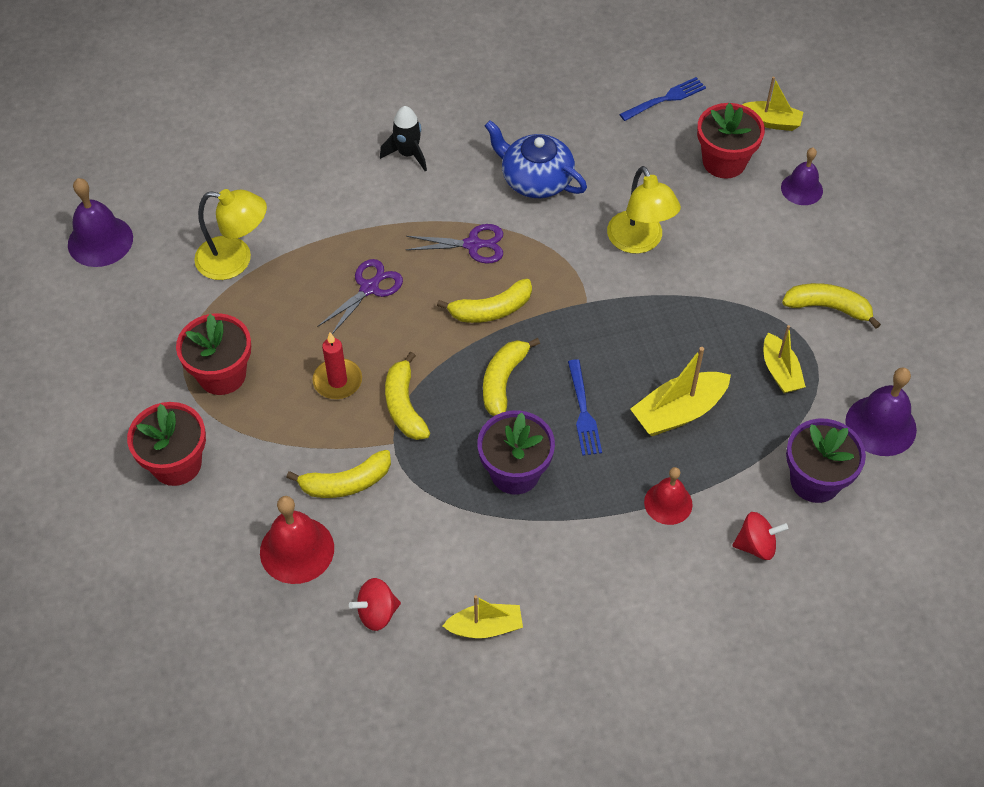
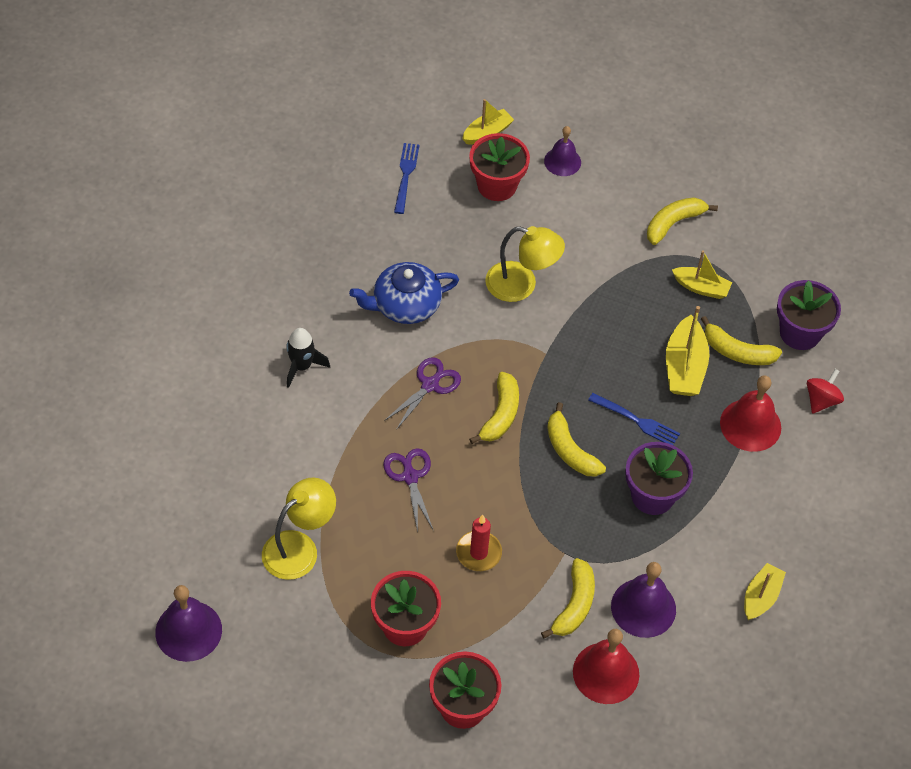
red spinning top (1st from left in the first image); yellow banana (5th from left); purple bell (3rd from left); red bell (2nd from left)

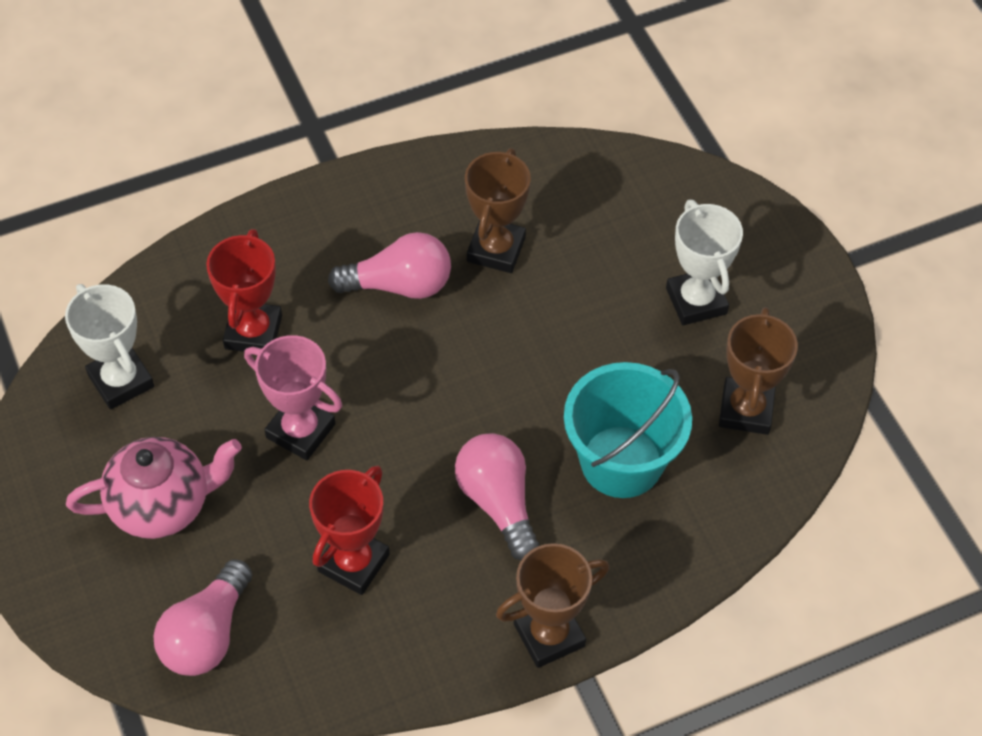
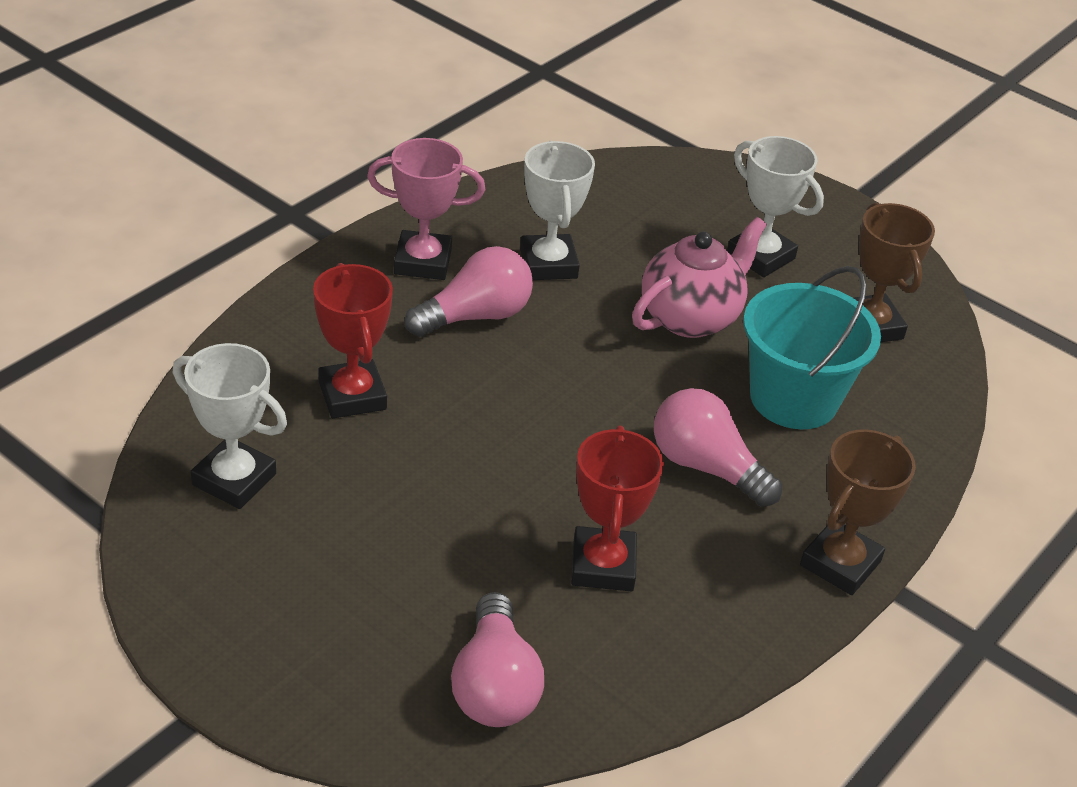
pink teapot; pink trophy; white trophy (2nd from left)

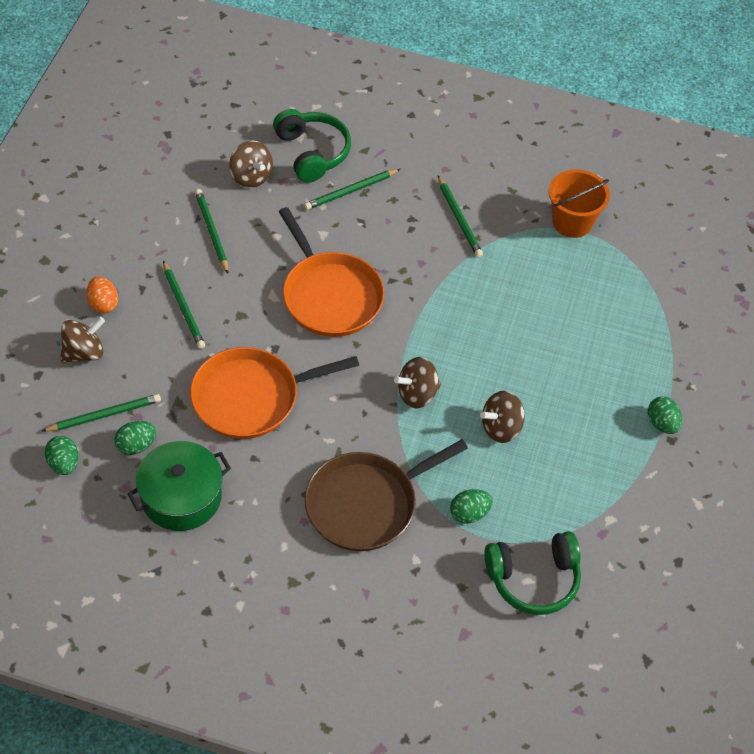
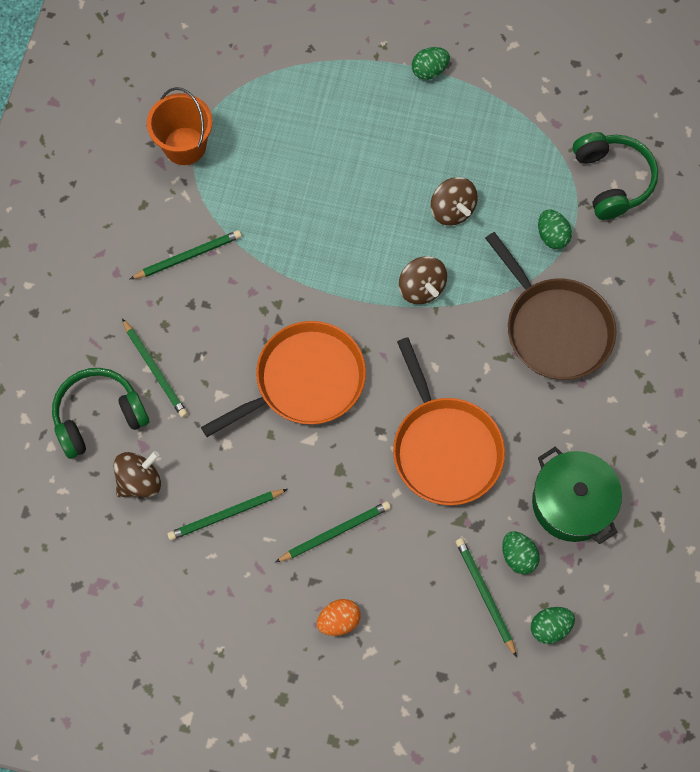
brown spinning top (1st from left in the first image)

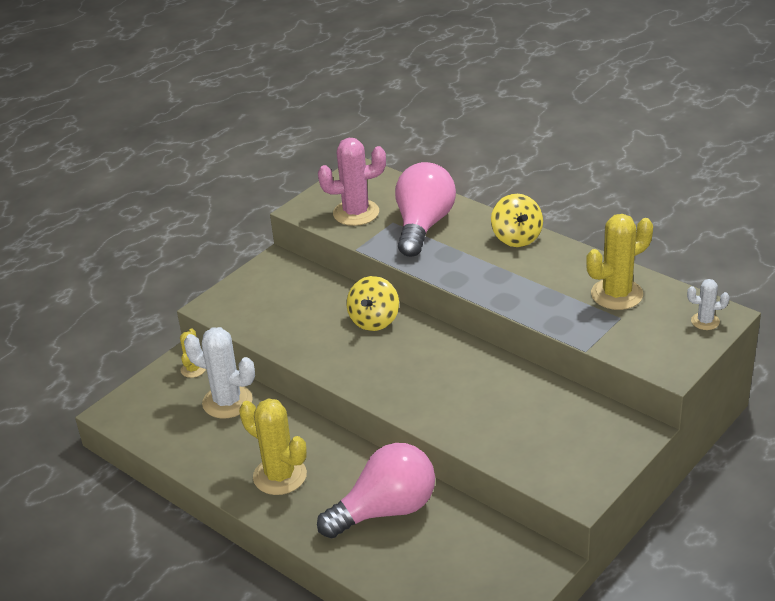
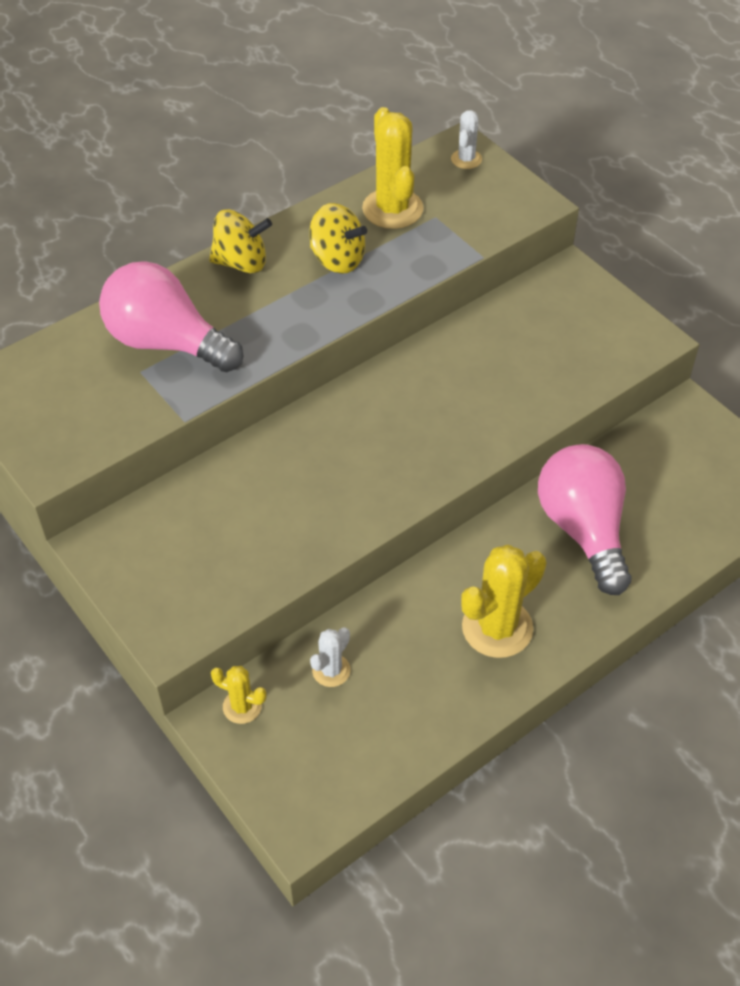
pink cactus; yellow spinning top (2nd from left); white cactus (1st from left)

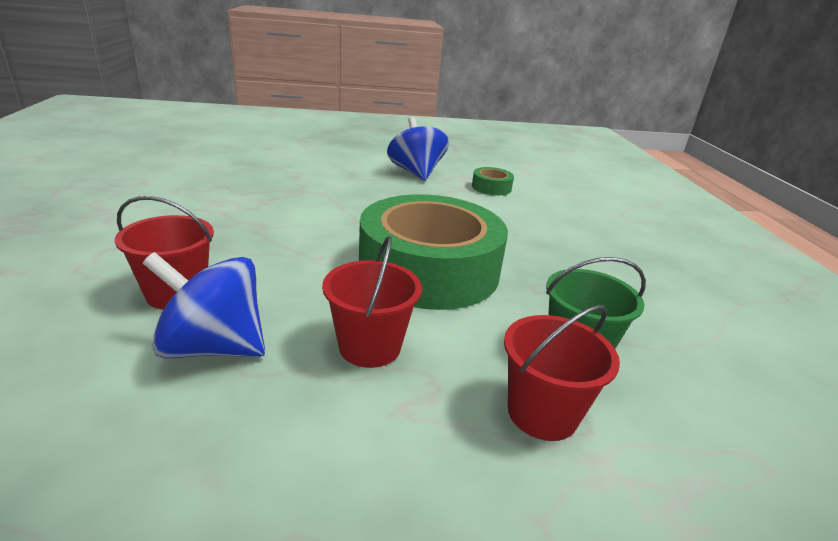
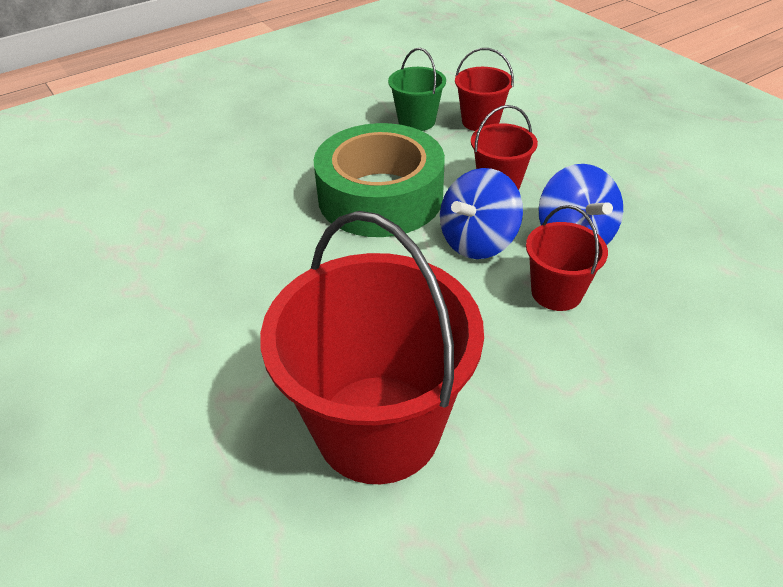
green tape (2nd from left in the first image); red bucket (1st from left); blue spinning top (1st from left)

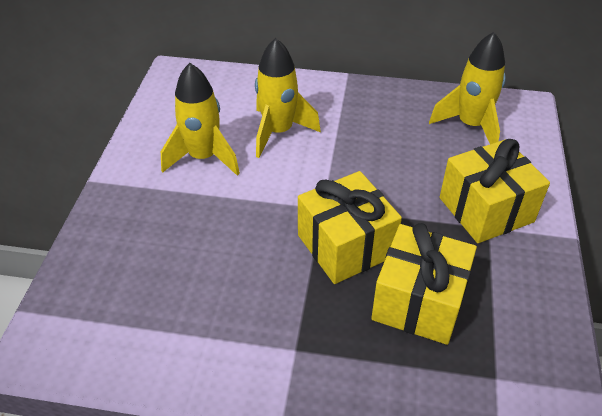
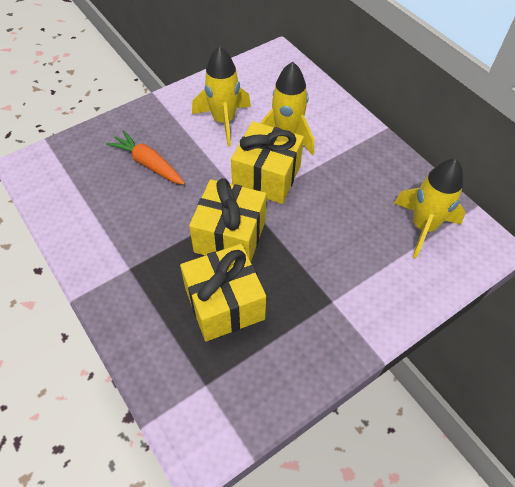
orange carrot; yellow gift (3rd from left)

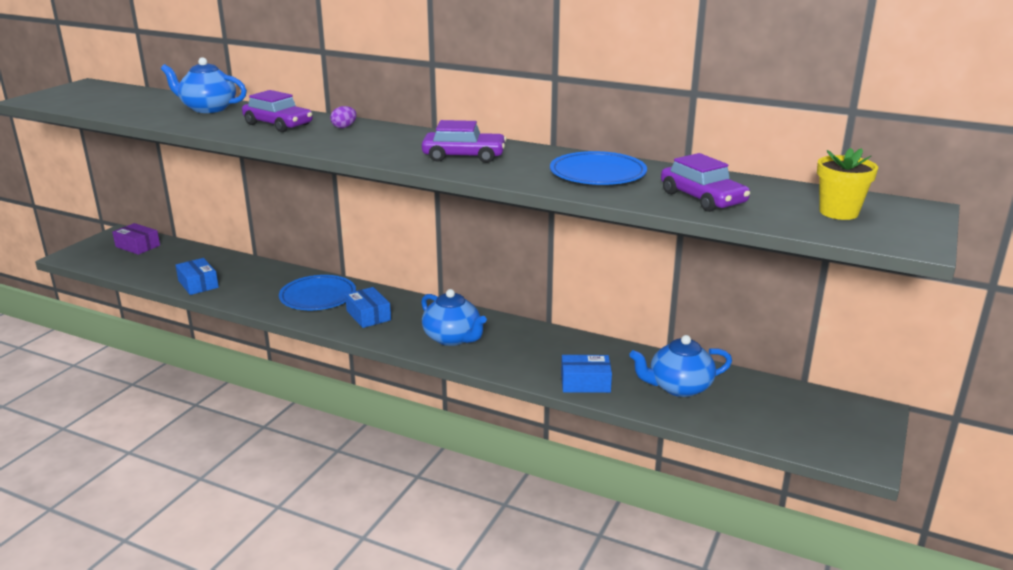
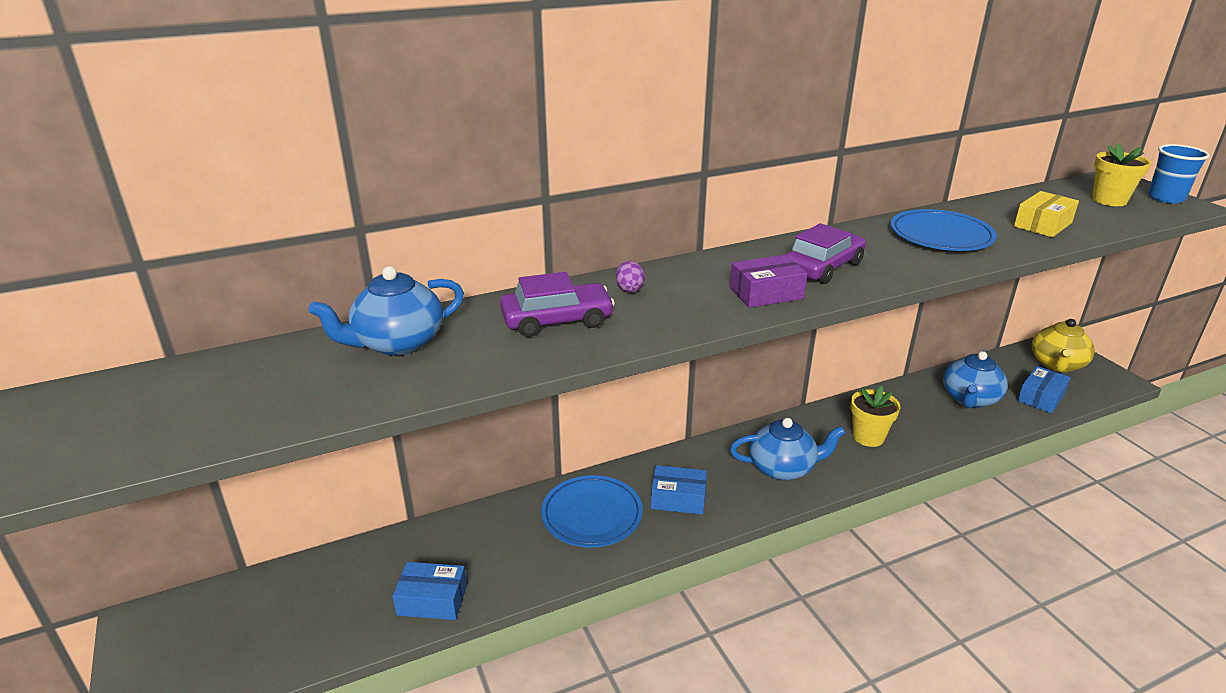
yellow flower pot (1st from left); yellow teapot; blue cup; purple box; blue box (3rd from left); yellow box

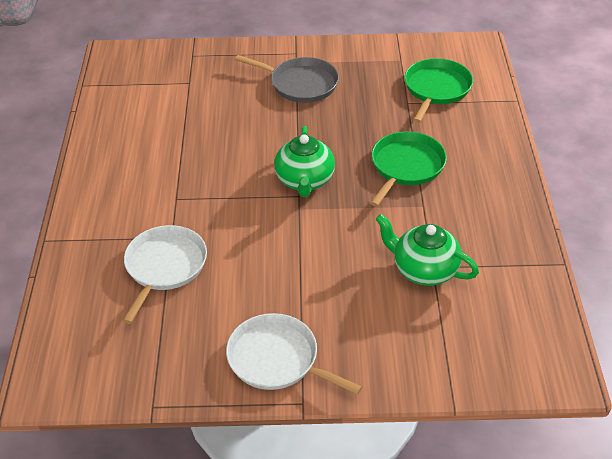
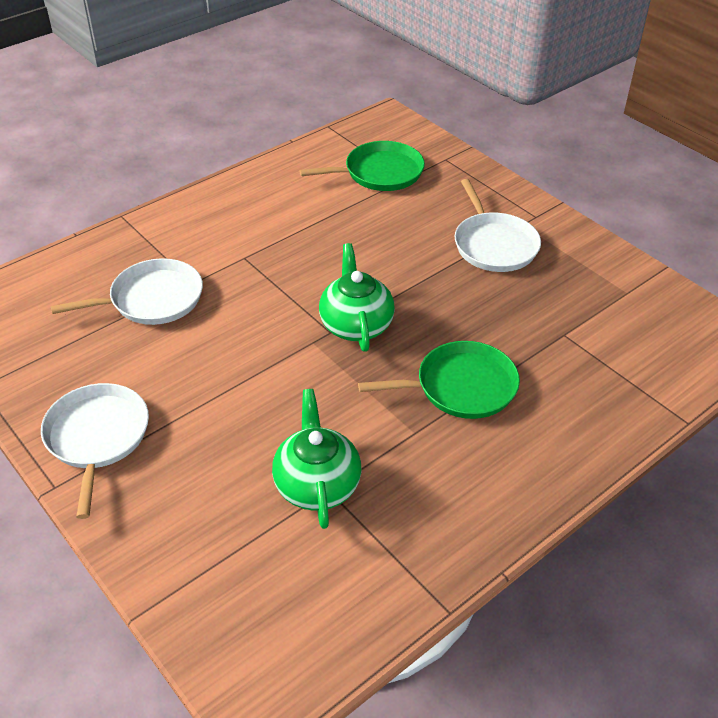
green pan (1st from left); white pan (3rd from left); green teapot (2nd from left)

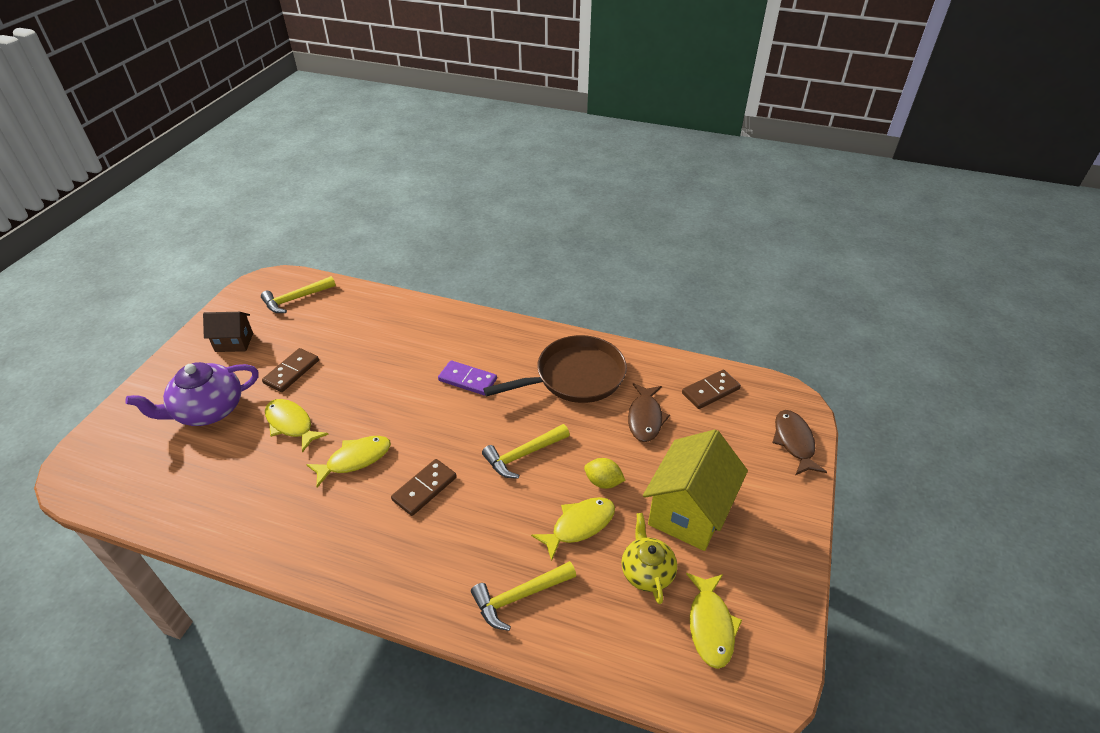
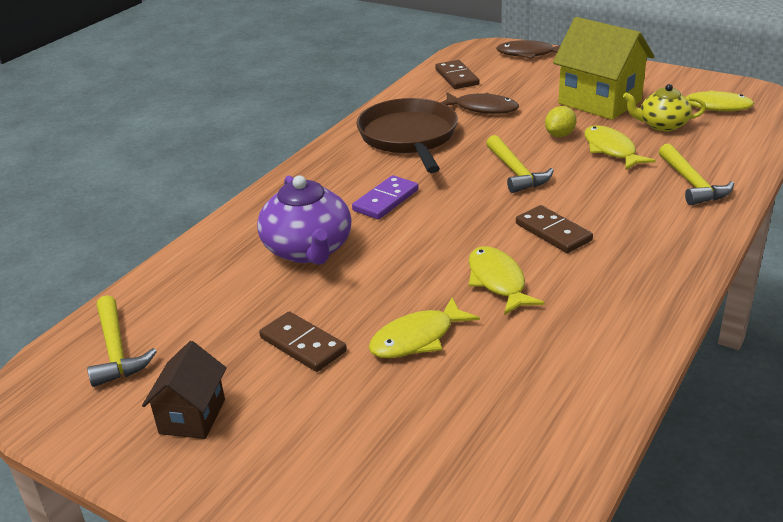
purple teapot

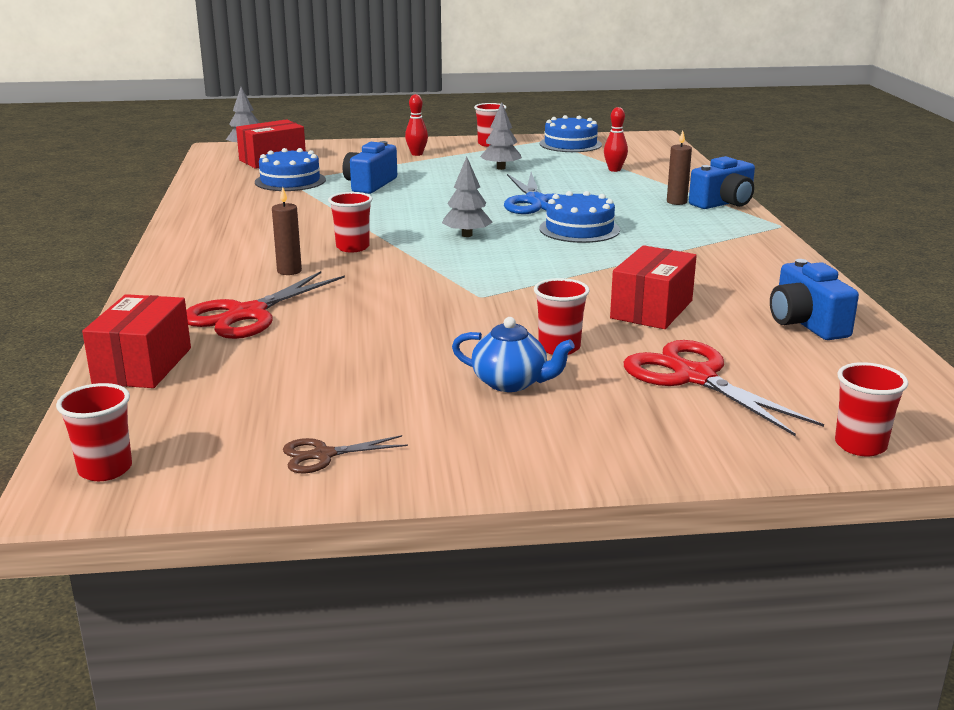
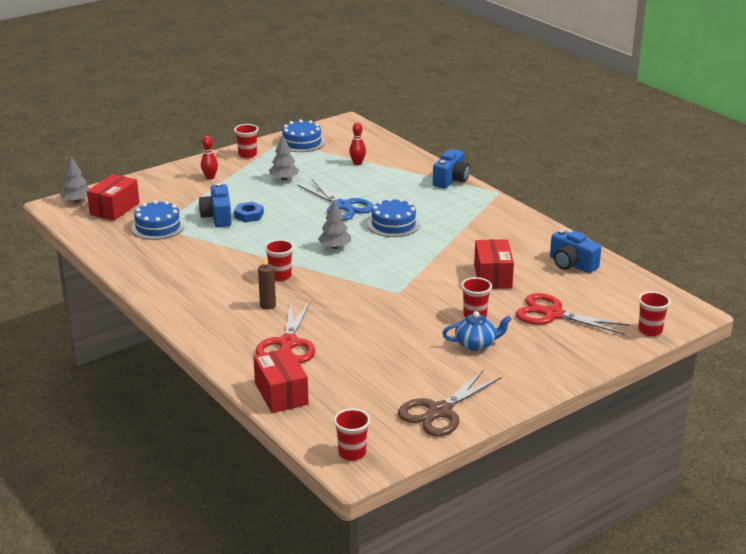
brown candle (2nd from left in the first image); blue nut; brown scissors

